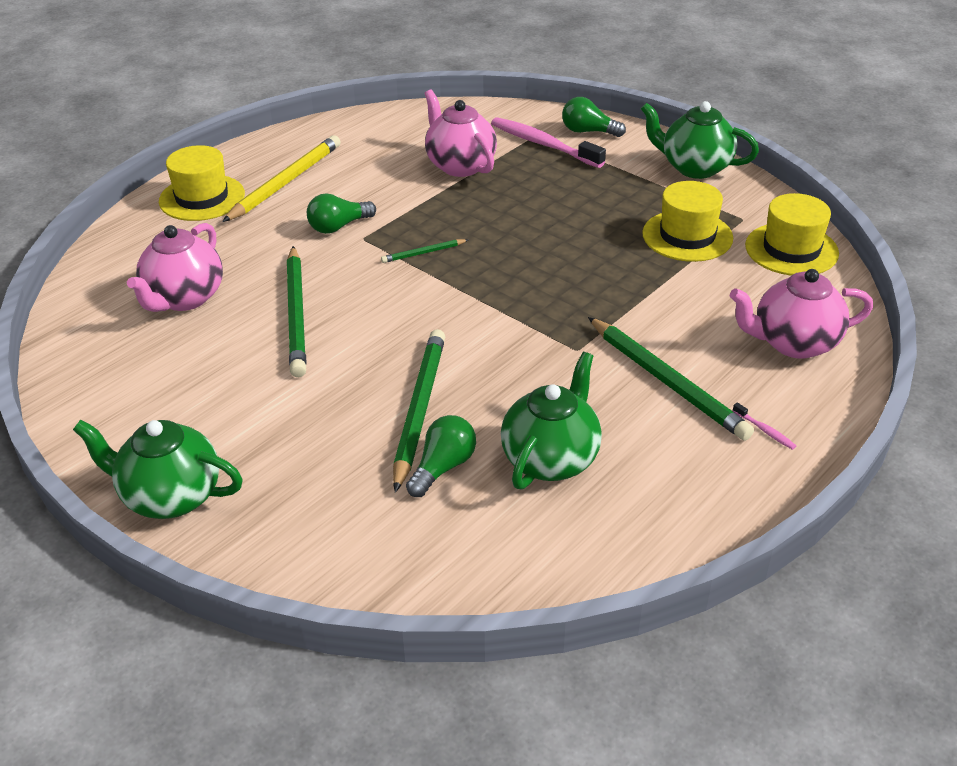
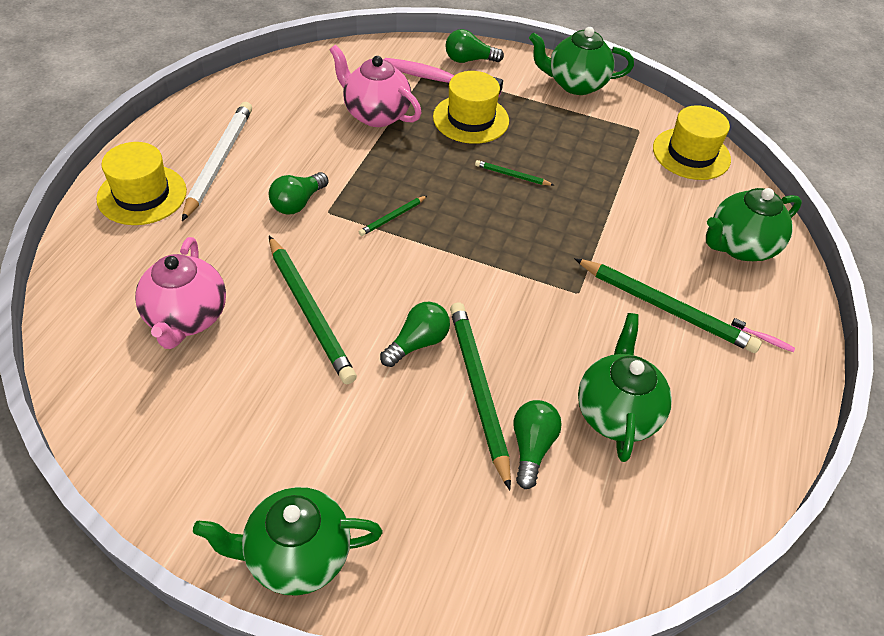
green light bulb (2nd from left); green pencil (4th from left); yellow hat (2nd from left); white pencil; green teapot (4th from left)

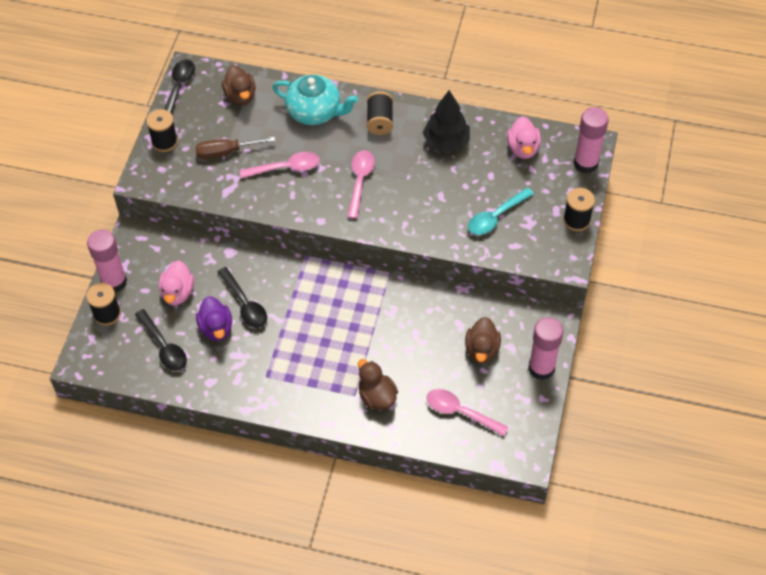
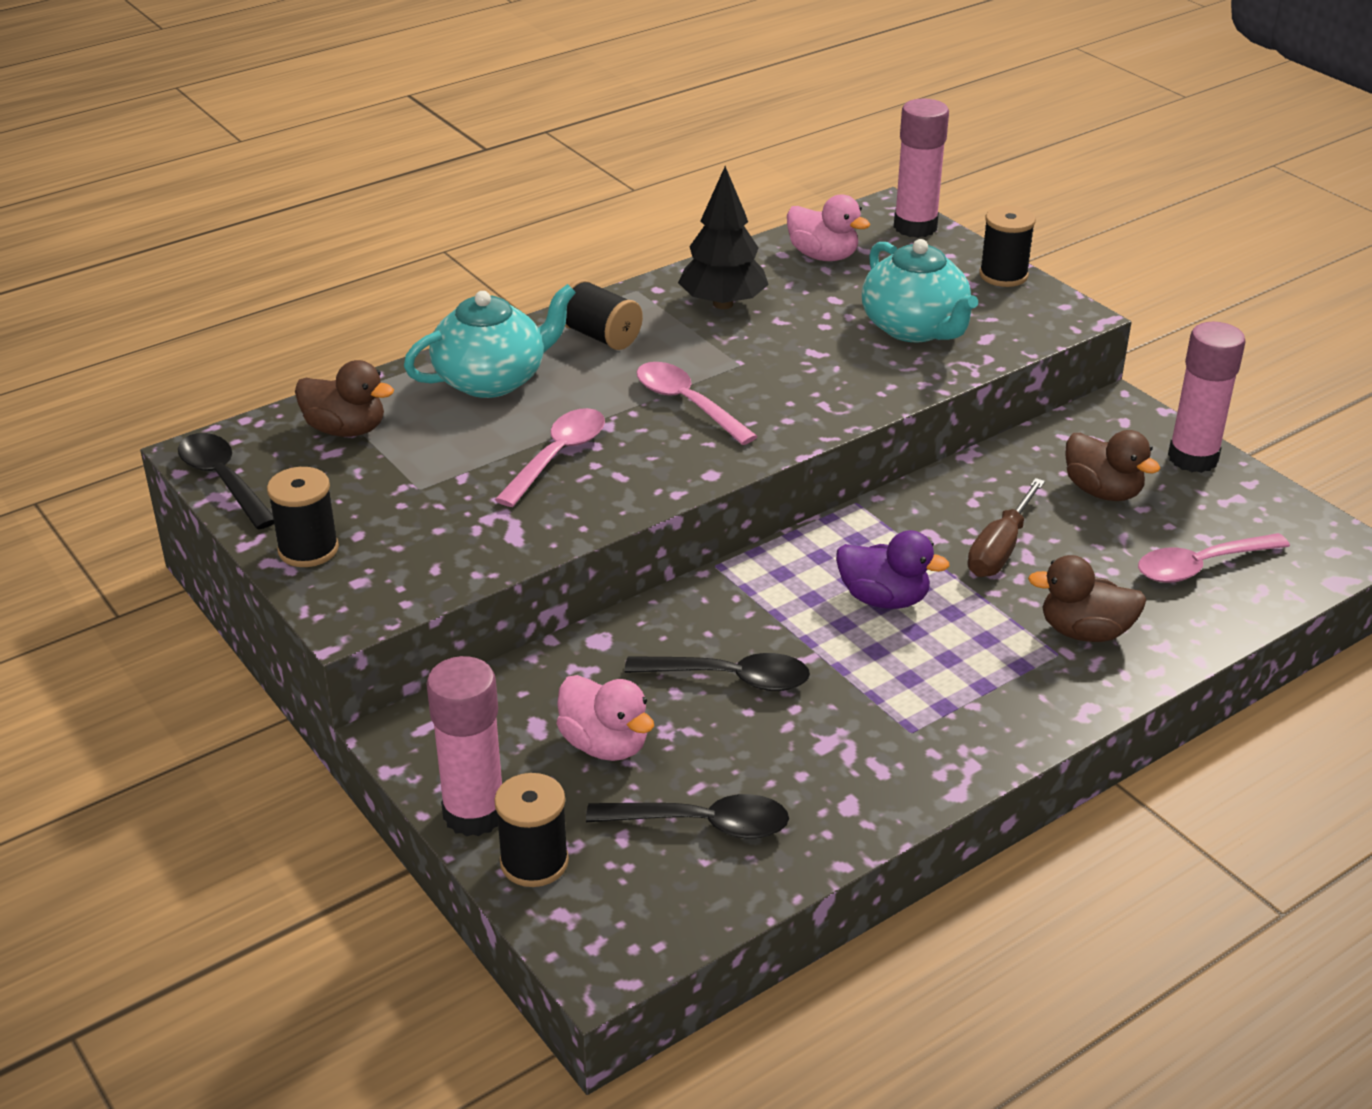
brown screwdriver; purple duck; turquoise teapot (2nd from left)

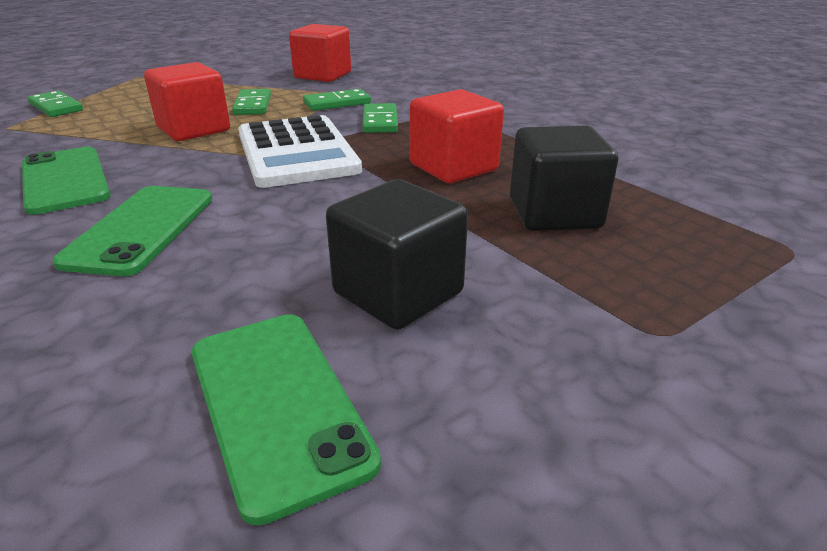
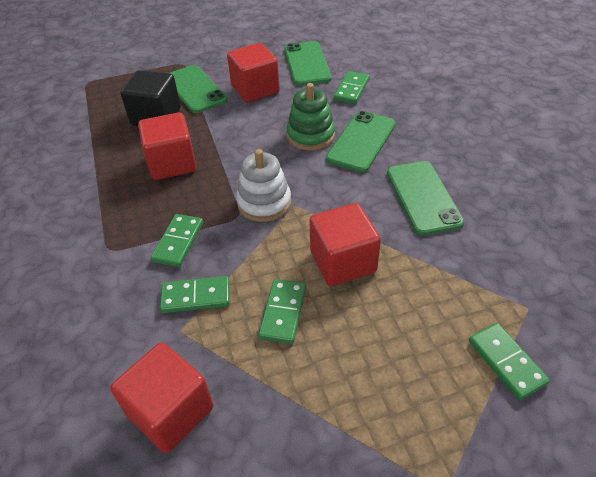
green phone (1st from left); green stacking toy; green domino (4th from left); white stacking toy; red cube (3rd from left)

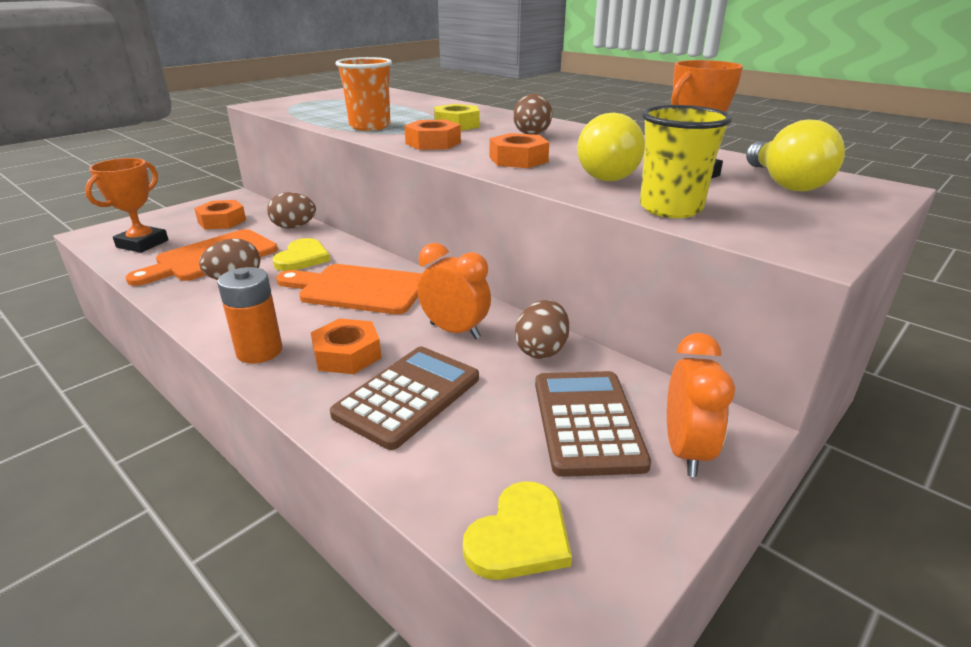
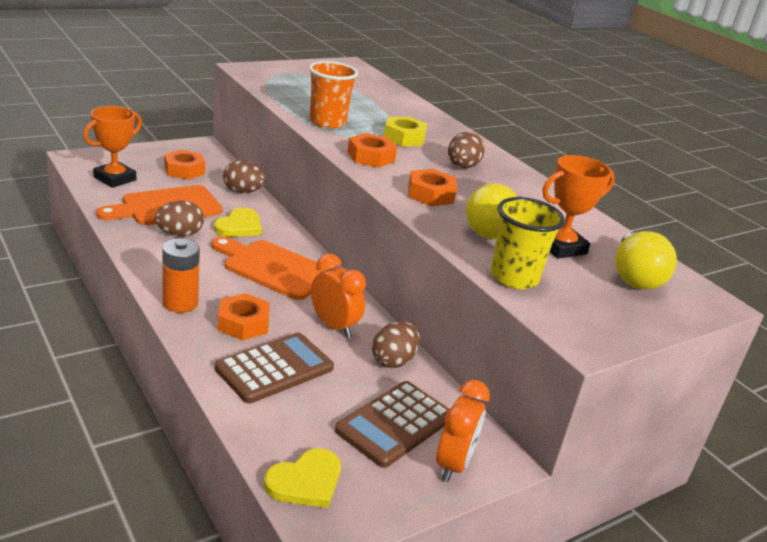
brown calculator (2nd from left)

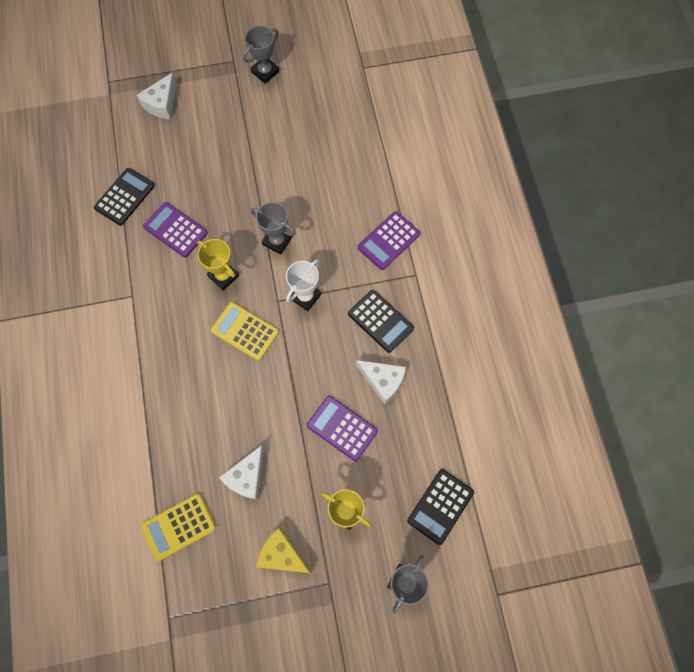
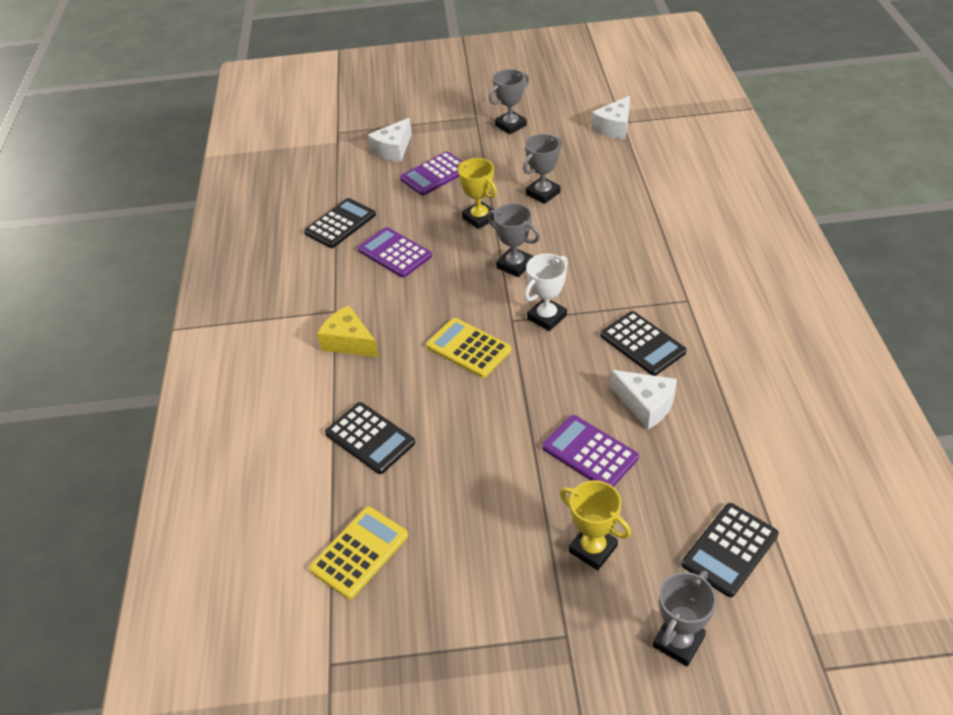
black calculator (2nd from left); grey trophy (3rd from left); yellow trophy (1st from left); white cheese (2nd from left); yellow cheese; purple calculator (2nd from left); yellow calculator (1st from left)

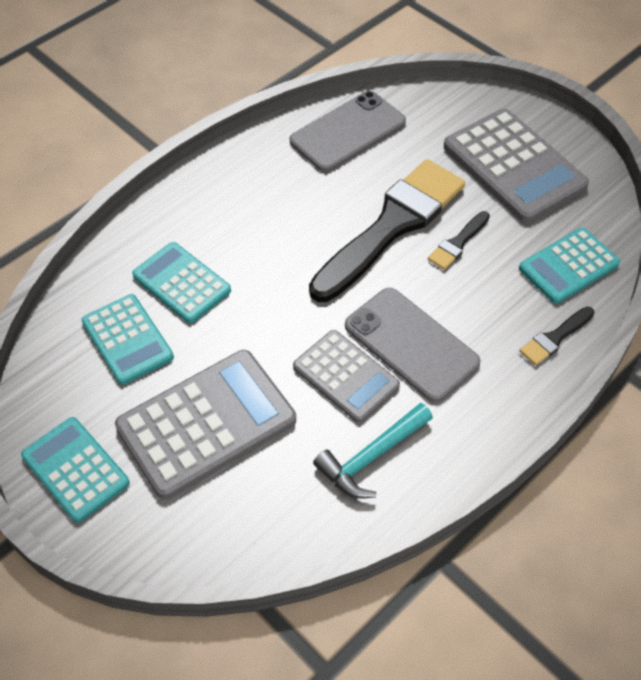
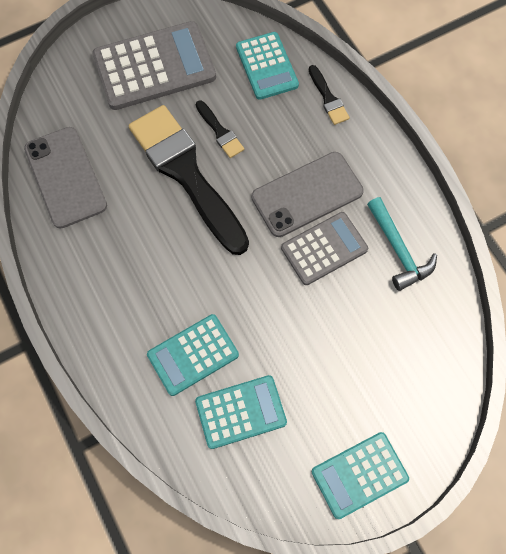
grey calculator (1st from left in the first image)

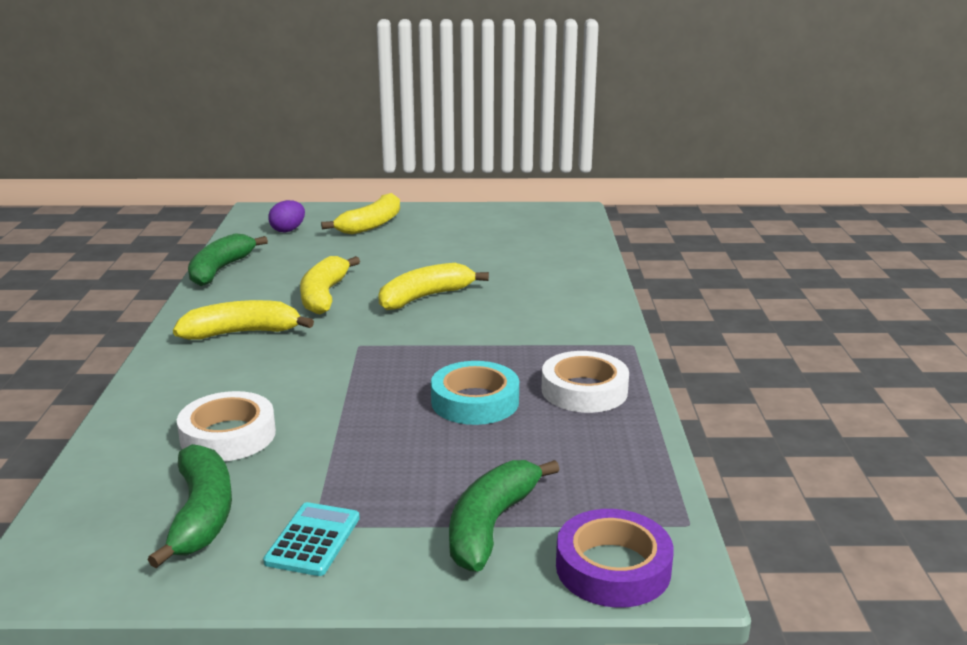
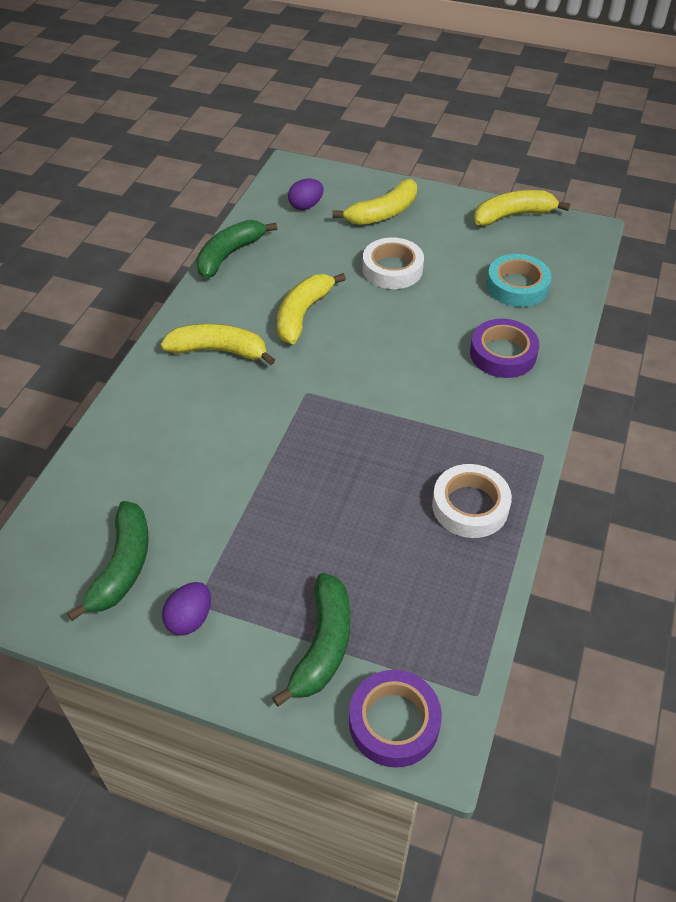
purple tape (2nd from left); white tape (1st from left); yellow banana (4th from left); turquoise tape; purple egg (1st from left); green banana (3rd from left)

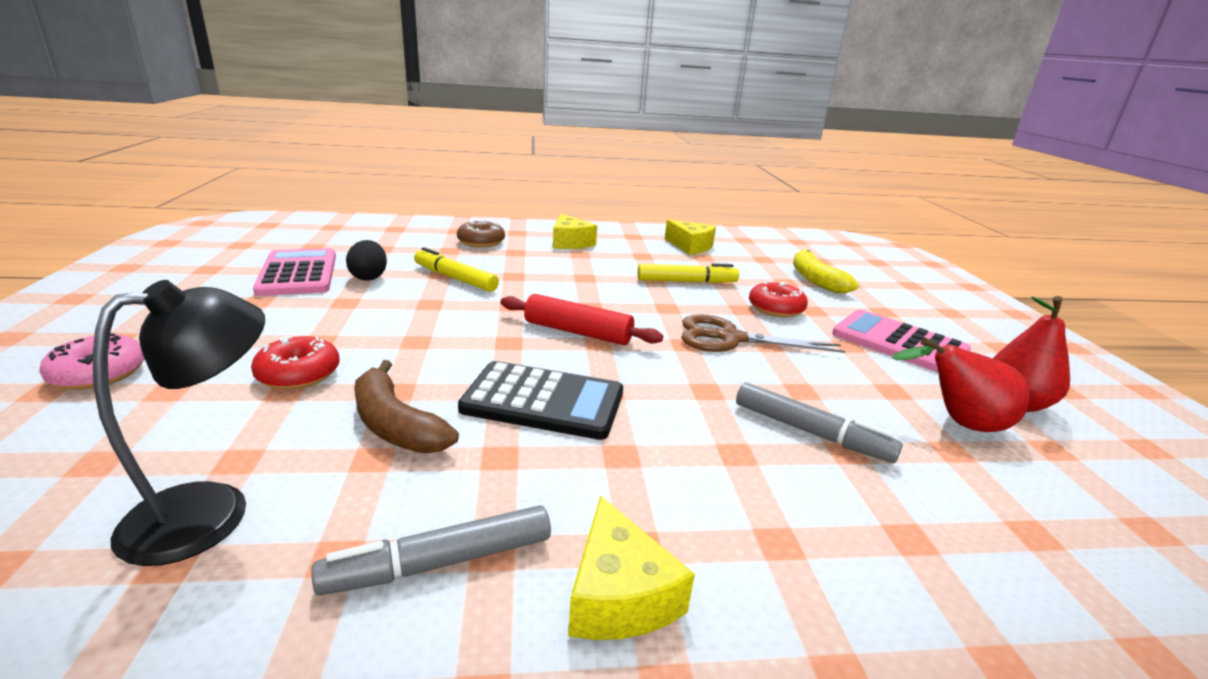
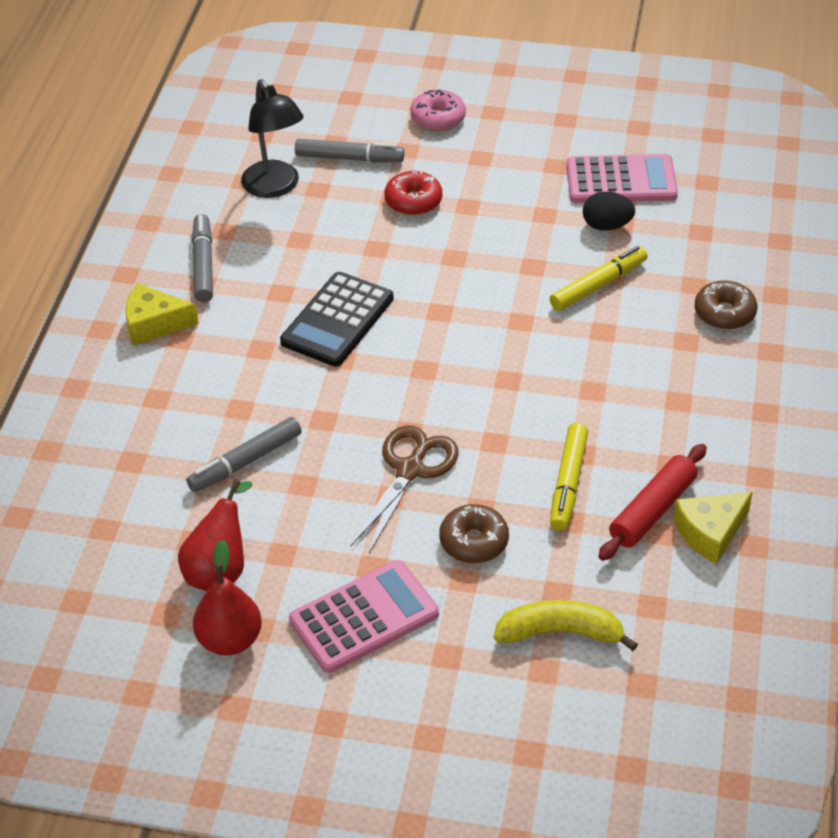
brown banana; yellow cheese (1st from left in the first image); grey marker (3rd from left); red rolling pin; brown donut (1st from left)

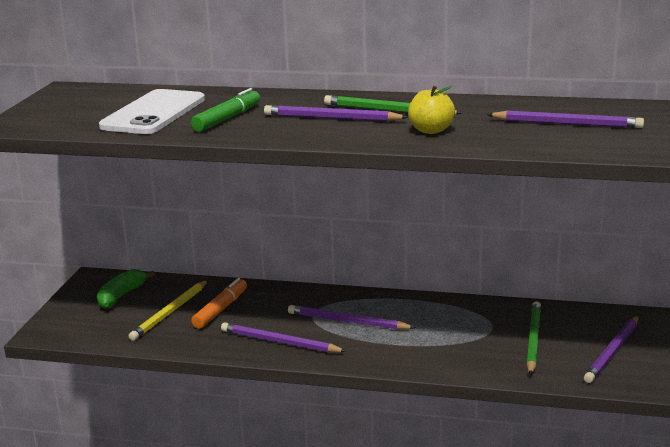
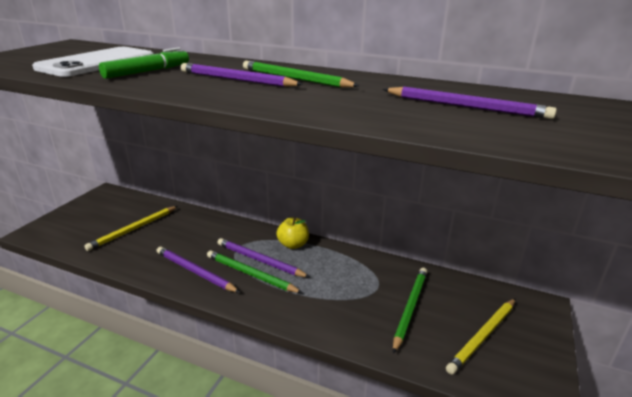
green banana; orange marker; green pencil (1st from left); yellow apple; yellow pencil (2nd from left)

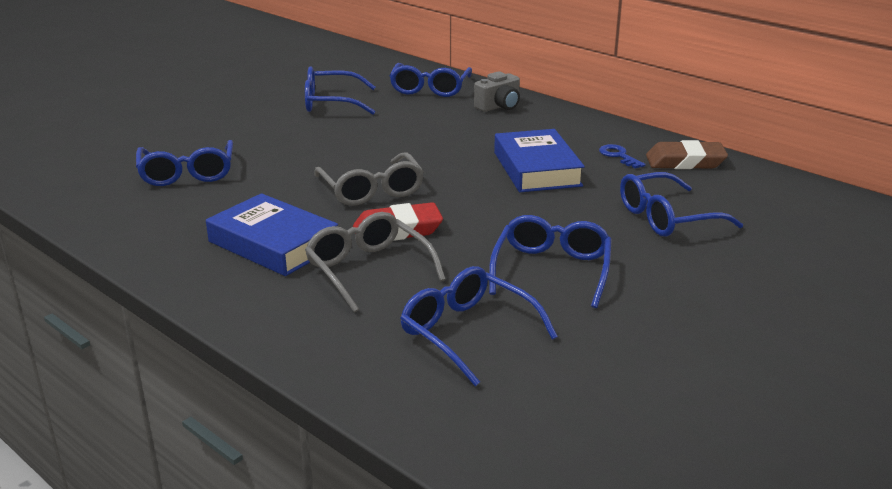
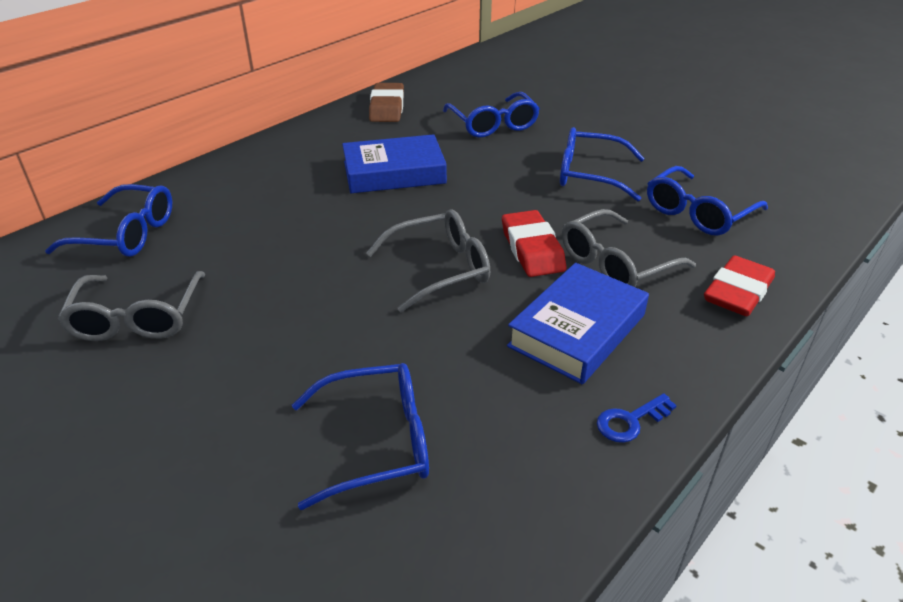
grey camera; red eraser (2nd from left); blue key; grey glasses (1st from left)

